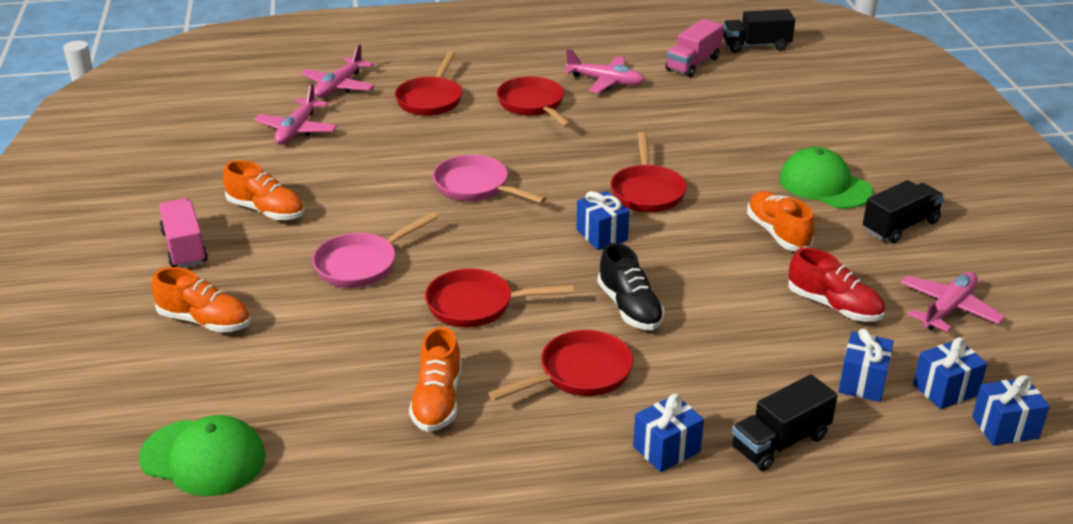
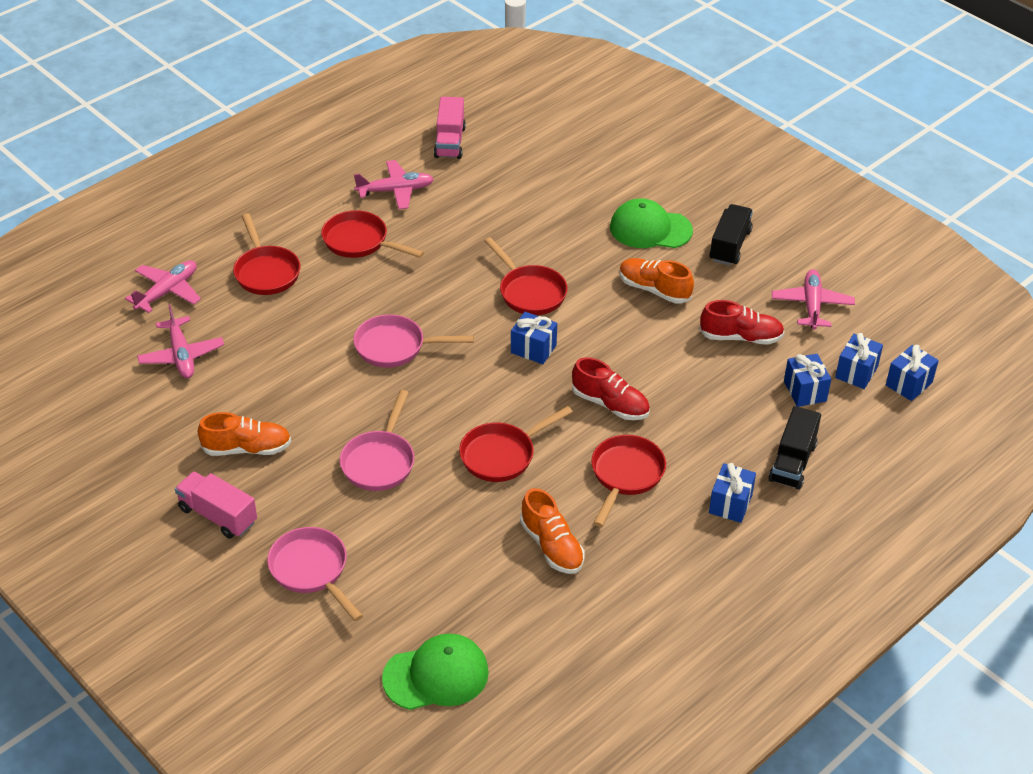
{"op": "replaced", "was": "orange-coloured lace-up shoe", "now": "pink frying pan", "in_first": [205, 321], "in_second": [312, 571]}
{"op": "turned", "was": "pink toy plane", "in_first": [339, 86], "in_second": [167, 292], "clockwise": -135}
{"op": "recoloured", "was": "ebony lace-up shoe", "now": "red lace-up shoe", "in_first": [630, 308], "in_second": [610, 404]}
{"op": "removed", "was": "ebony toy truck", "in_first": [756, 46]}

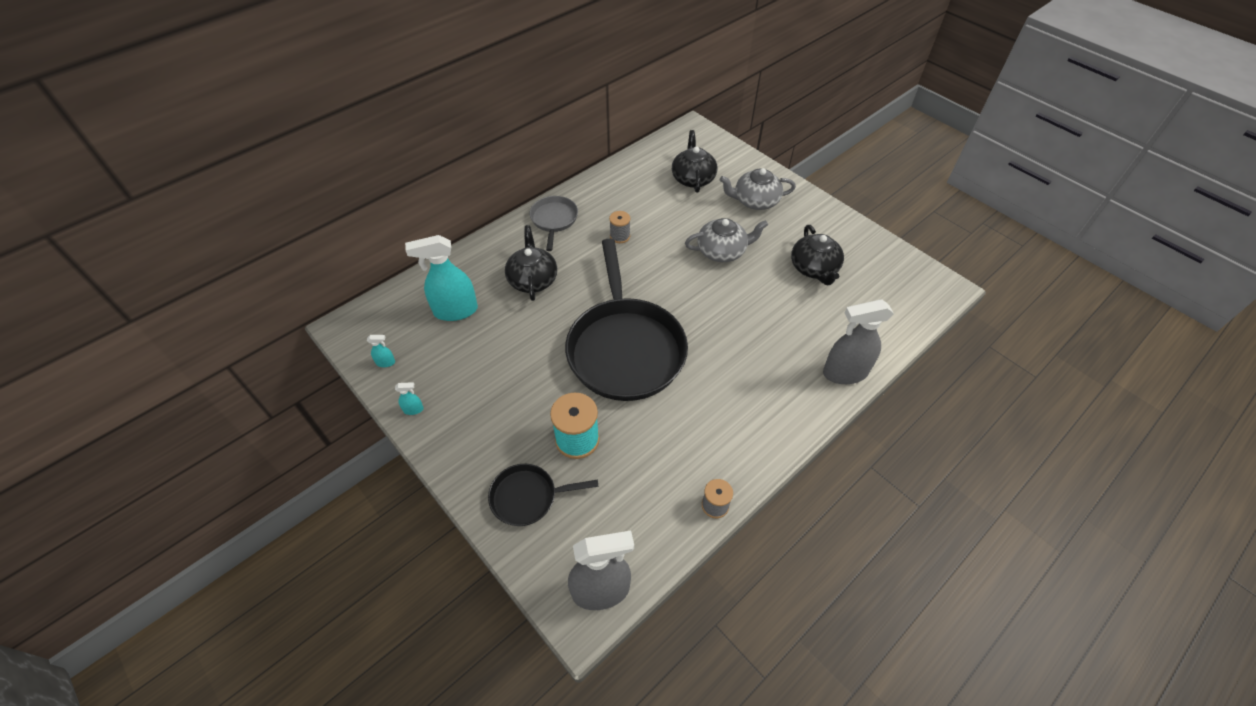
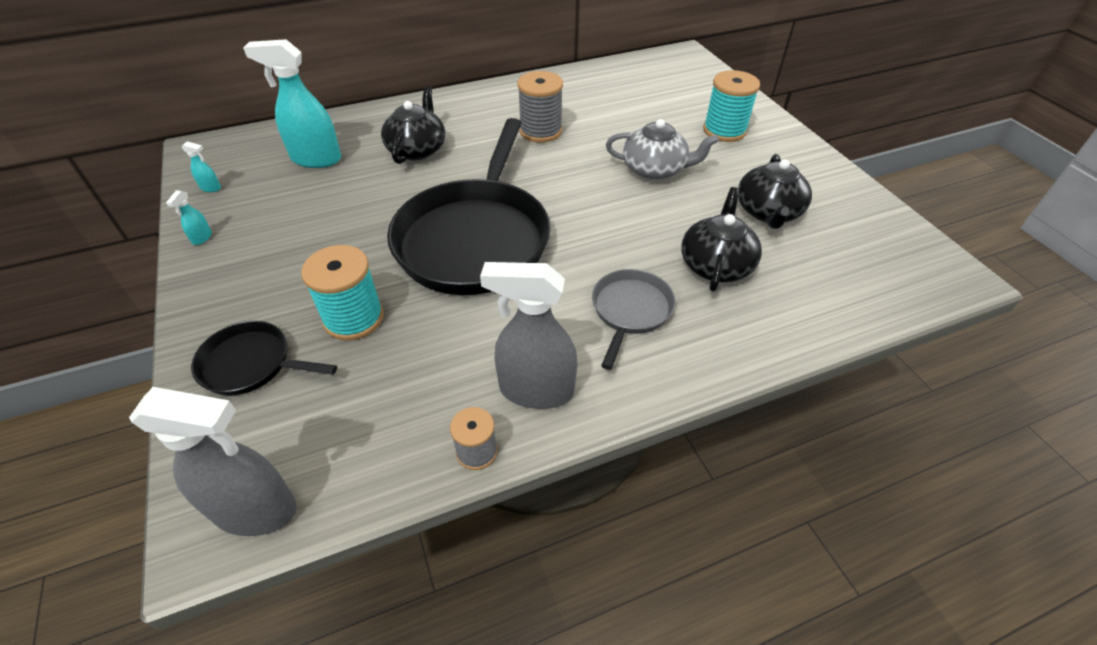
{"op": "turned", "was": "turquoise sprayer", "in_first": [413, 409], "in_second": [202, 238], "clockwise": 90}
{"op": "moved", "was": "gray frying pan", "in_first": [554, 220], "in_second": [630, 311]}
{"op": "resized", "was": "gray reel of thread", "in_first": [620, 236], "in_second": [540, 131], "ratio": 1.72}
{"op": "moved", "was": "ebony teapot", "in_first": [693, 178], "in_second": [716, 265]}
{"op": "replaced", "was": "gray teapot", "now": "turquoise reel of thread", "in_first": [755, 201], "in_second": [724, 130]}
{"op": "moved", "was": "gray sprayer", "in_first": [844, 373], "in_second": [535, 390]}

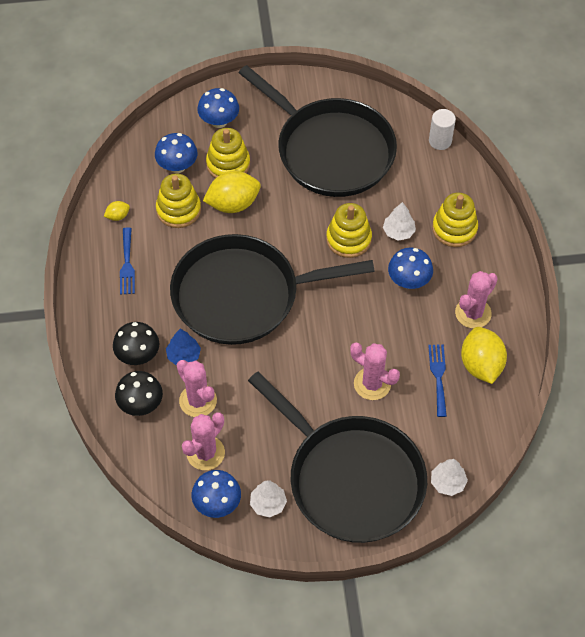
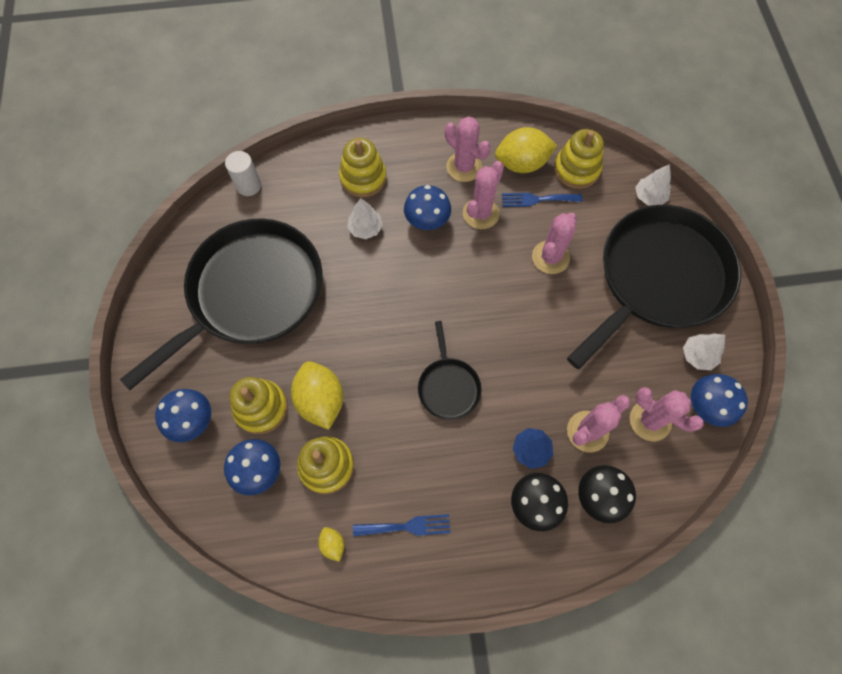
{"op": "resized", "was": "ebony frying pan", "in_first": [242, 295], "in_second": [448, 386], "ratio": 0.44}
{"op": "moved", "was": "golden stacking rings", "in_first": [348, 239], "in_second": [576, 169]}
{"op": "added", "now": "pink prickly plant", "in_second": [481, 213]}

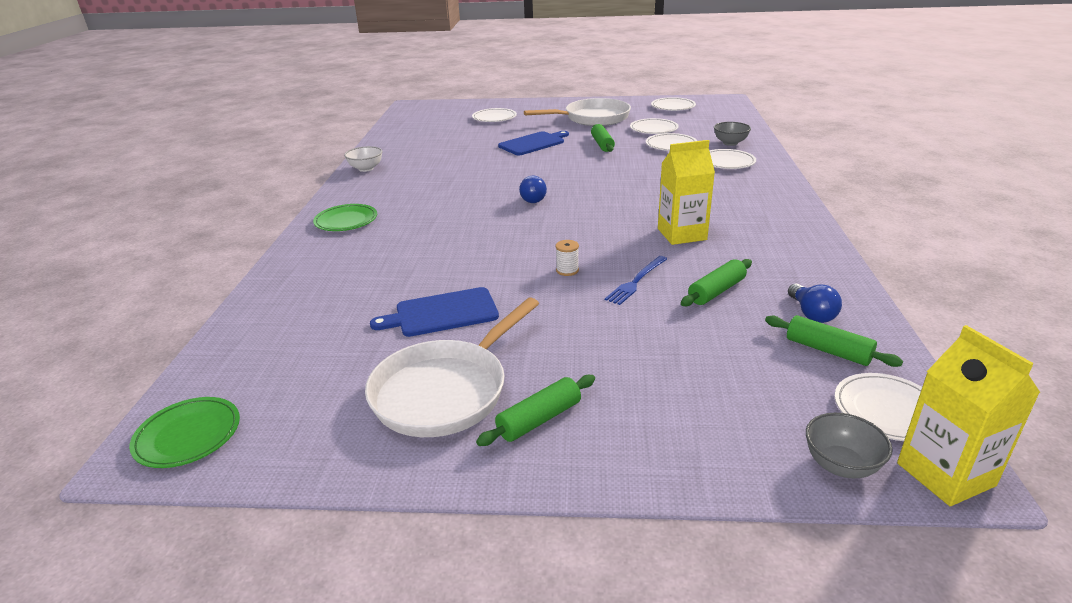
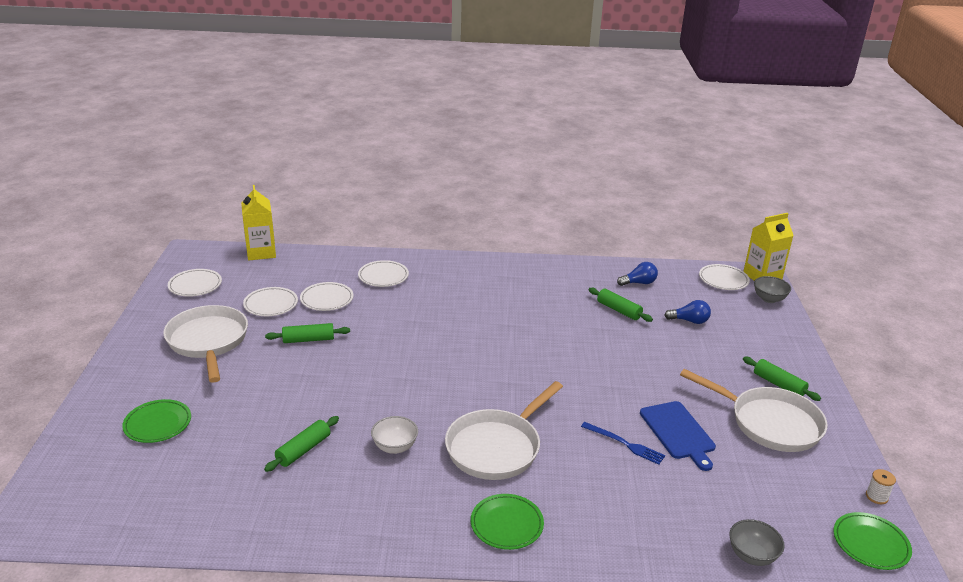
{"op": "moved", "was": "pure white deep dish", "in_first": [366, 169], "in_second": [395, 447]}
{"op": "recoloured", "was": "pure white dinner plate", "now": "green dinner plate", "in_first": [494, 118], "in_second": [157, 424]}
{"op": "removed", "was": "blue bread board", "in_first": [533, 143]}
{"op": "moved", "was": "blue light bulb", "in_first": [534, 199], "in_second": [689, 321]}
{"op": "moved", "was": "pure white reel of thread", "in_first": [567, 270], "in_second": [876, 496]}
{"op": "moved", "was": "blue dinner fork", "in_first": [636, 281], "in_second": [625, 444]}
{"op": "moved", "was": "golden juice carton", "in_first": [682, 234], "in_second": [261, 252]}
{"op": "moved", "was": "gray deep dish", "in_first": [730, 143], "in_second": [752, 556]}
{"op": "moved", "was": "green pastry roller", "in_first": [828, 350], "in_second": [303, 450]}
{"op": "added", "now": "pure white frying pan", "in_second": [496, 447]}

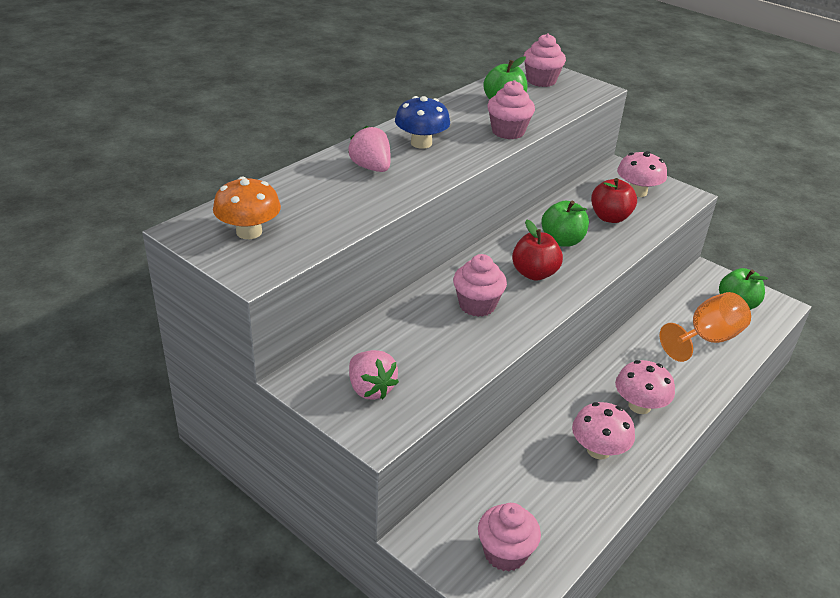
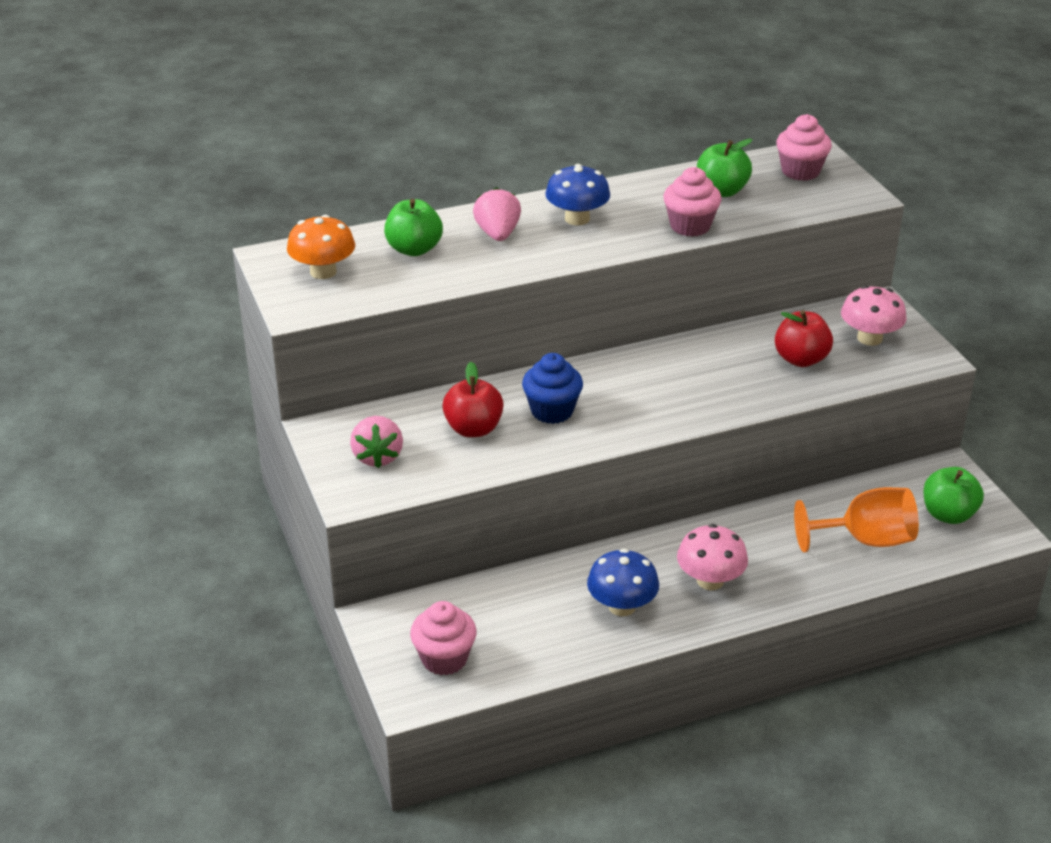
{"op": "recoloured", "was": "pink cupcake", "now": "blue cupcake", "in_first": [477, 305], "in_second": [552, 411]}
{"op": "moved", "was": "red apple fruit", "in_first": [534, 273], "in_second": [473, 429]}
{"op": "moved", "was": "green apple fruit", "in_first": [562, 241], "in_second": [414, 249]}
{"op": "recoloured", "was": "pink fungus", "now": "blue fungus", "in_first": [598, 450], "in_second": [622, 606]}

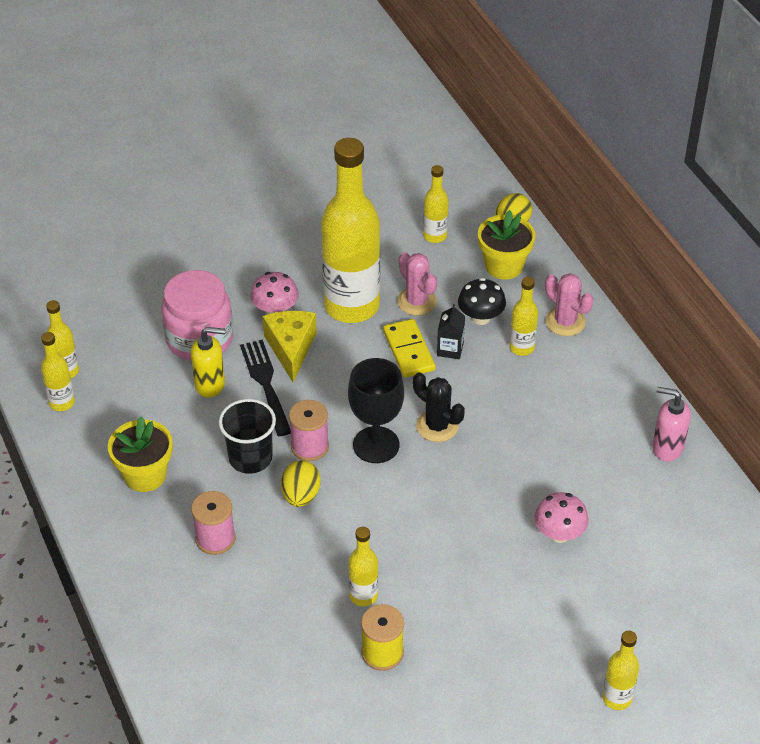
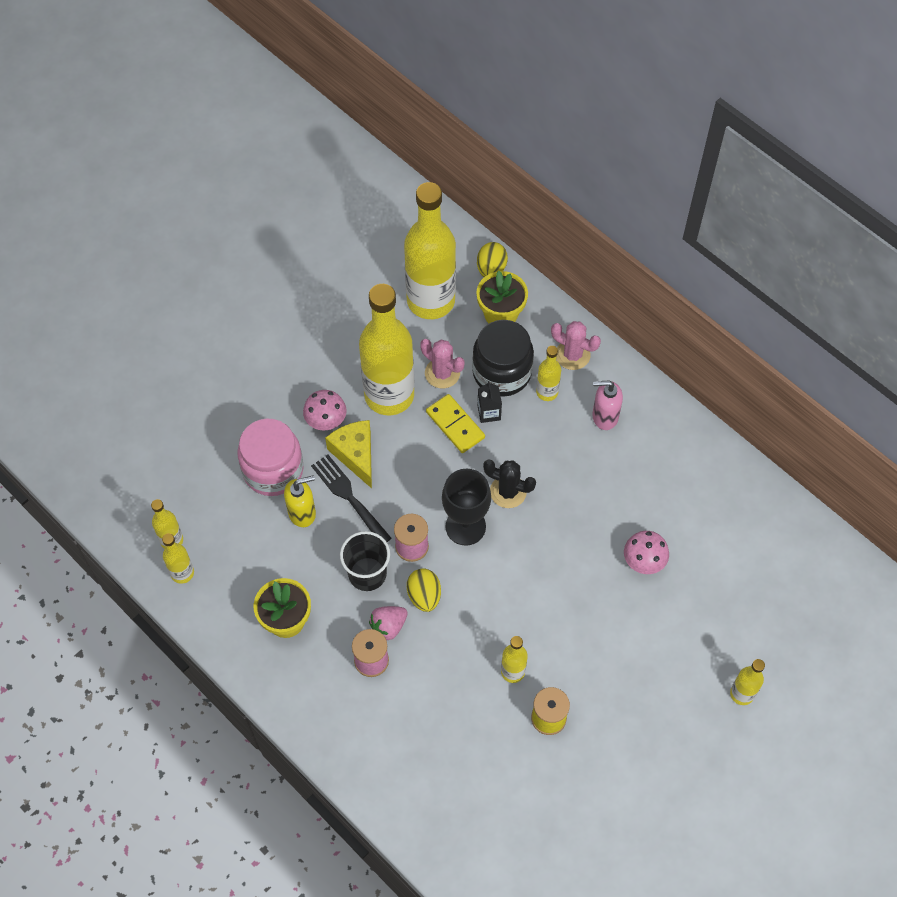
{"op": "resized", "was": "golden drink bottle", "in_first": [435, 236], "in_second": [431, 301], "ratio": 2.25}
{"op": "replaced", "was": "ebony fungus", "now": "ebony jar", "in_first": [480, 317], "in_second": [502, 372]}
{"op": "moved", "was": "pink soap pump", "in_first": [667, 447], "in_second": [604, 416]}
{"op": "added", "now": "pink berry", "in_second": [388, 626]}

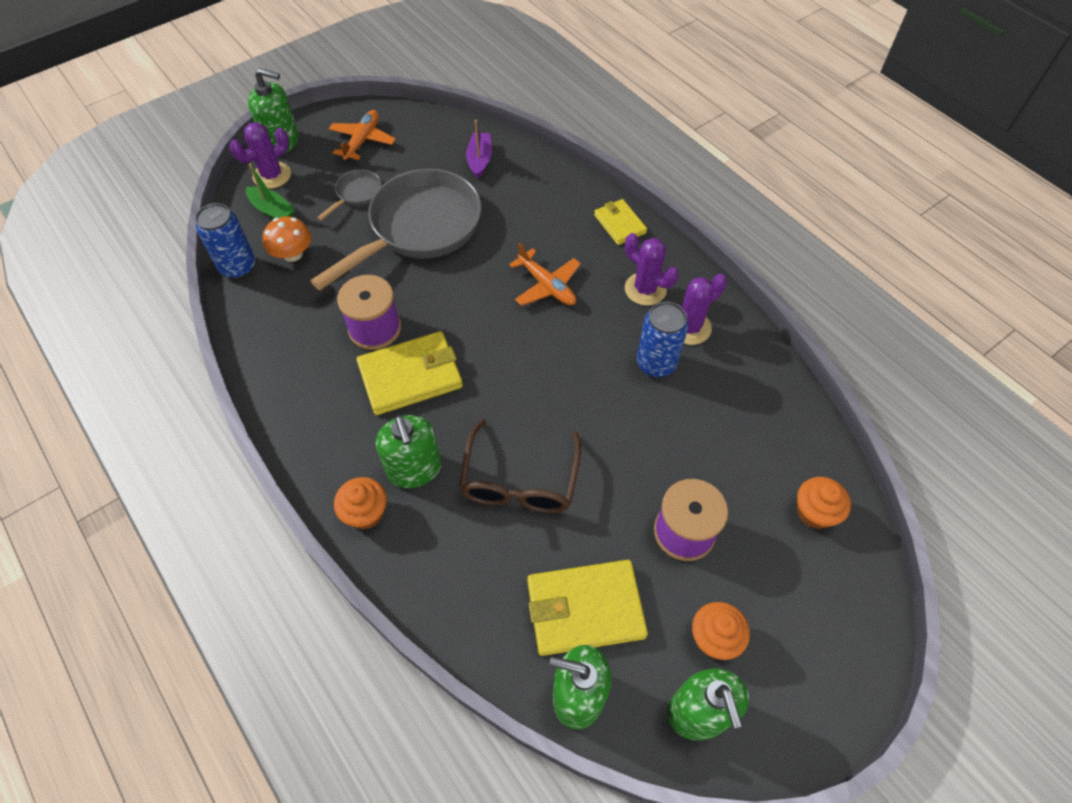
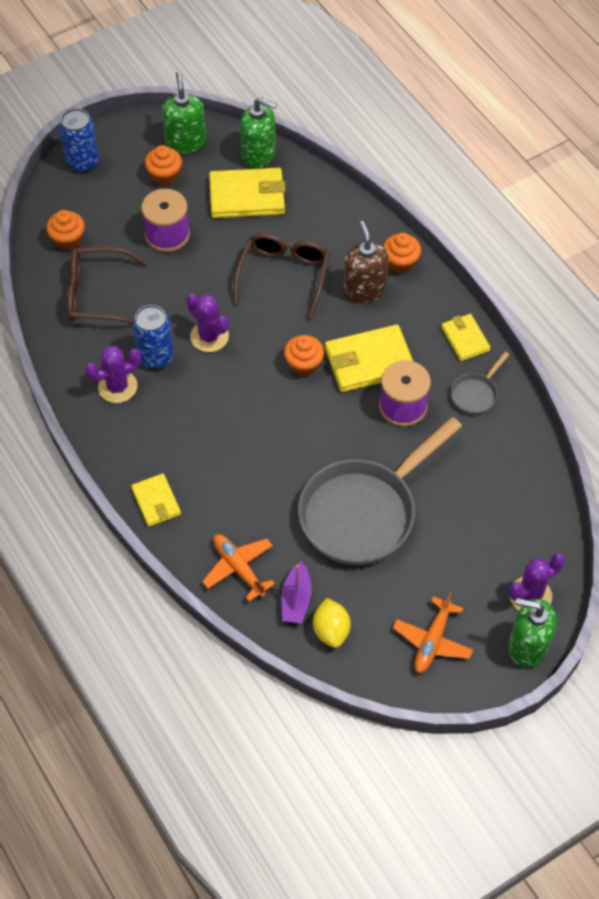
{"op": "moved", "was": "blue soda can", "in_first": [238, 267], "in_second": [83, 162]}
{"op": "removed", "was": "green toy boat", "in_first": [272, 210]}
{"op": "removed", "was": "orange-coloured fungus", "in_first": [293, 254]}
{"op": "moved", "was": "gray frying pan", "in_first": [356, 194], "in_second": [475, 394]}
{"op": "recoloured", "was": "green soap pump", "now": "russet soap pump", "in_first": [414, 469], "in_second": [364, 289]}
{"op": "moved", "was": "orange-coloured toy plane", "in_first": [547, 286], "in_second": [238, 568]}
{"op": "moved", "was": "violet prickly plant", "in_first": [645, 289], "in_second": [209, 336]}
{"op": "added", "now": "russet glasses", "in_second": [98, 294]}
{"op": "added", "now": "orange-coloured cupcake", "in_second": [304, 365]}
{"op": "added", "now": "golden lemon", "in_second": [331, 630]}
{"op": "added", "now": "golden card wallet", "in_second": [465, 339]}

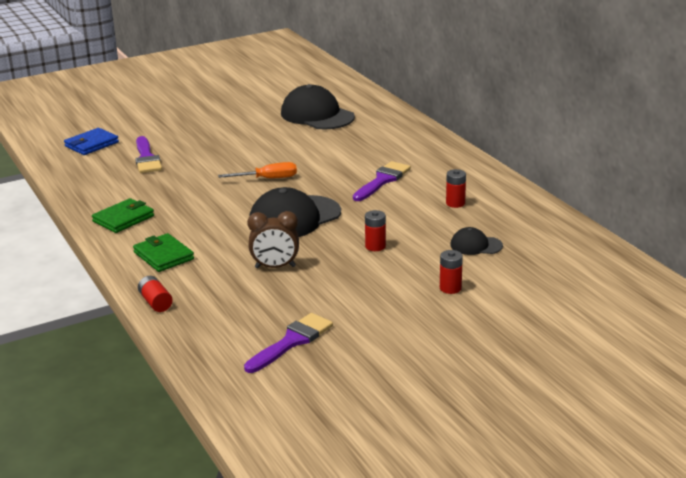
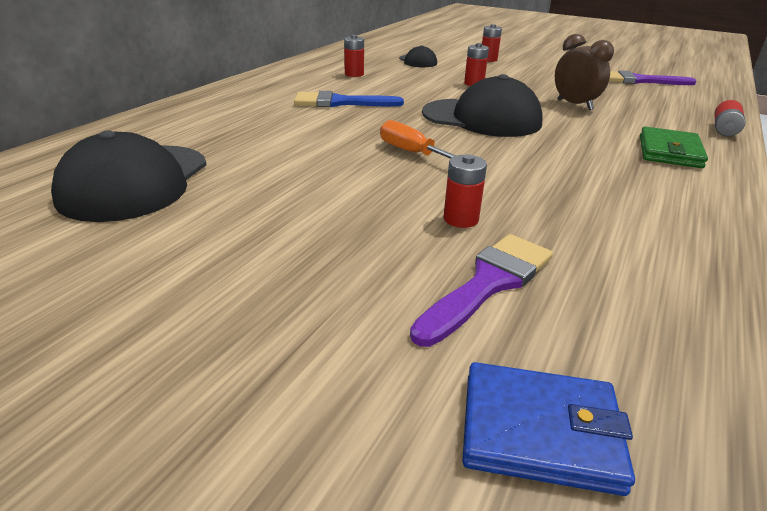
{"op": "removed", "was": "green card wallet", "in_first": [123, 219]}
{"op": "recoloured", "was": "violet paint brush", "now": "blue paint brush", "in_first": [382, 181], "in_second": [341, 102]}
{"op": "added", "now": "red AA battery", "in_second": [460, 219]}

